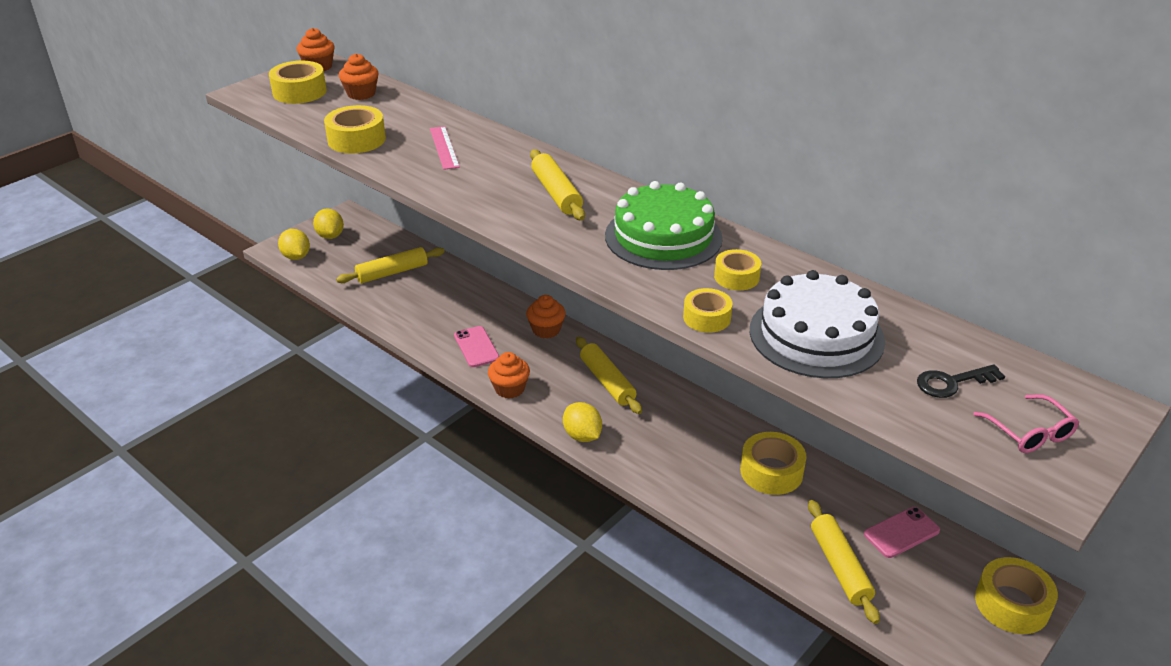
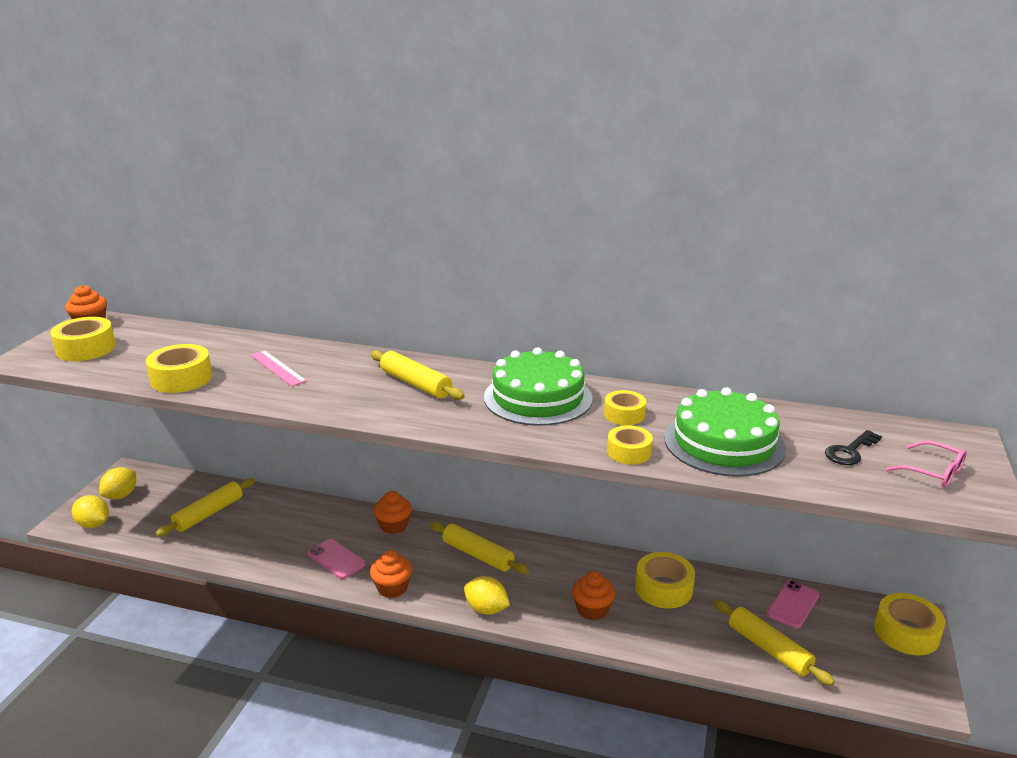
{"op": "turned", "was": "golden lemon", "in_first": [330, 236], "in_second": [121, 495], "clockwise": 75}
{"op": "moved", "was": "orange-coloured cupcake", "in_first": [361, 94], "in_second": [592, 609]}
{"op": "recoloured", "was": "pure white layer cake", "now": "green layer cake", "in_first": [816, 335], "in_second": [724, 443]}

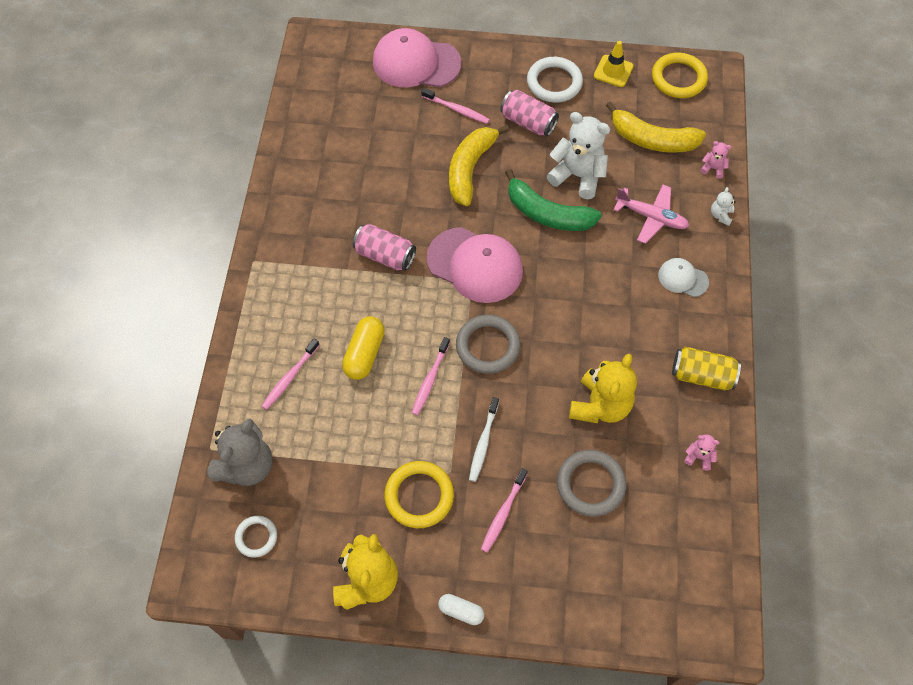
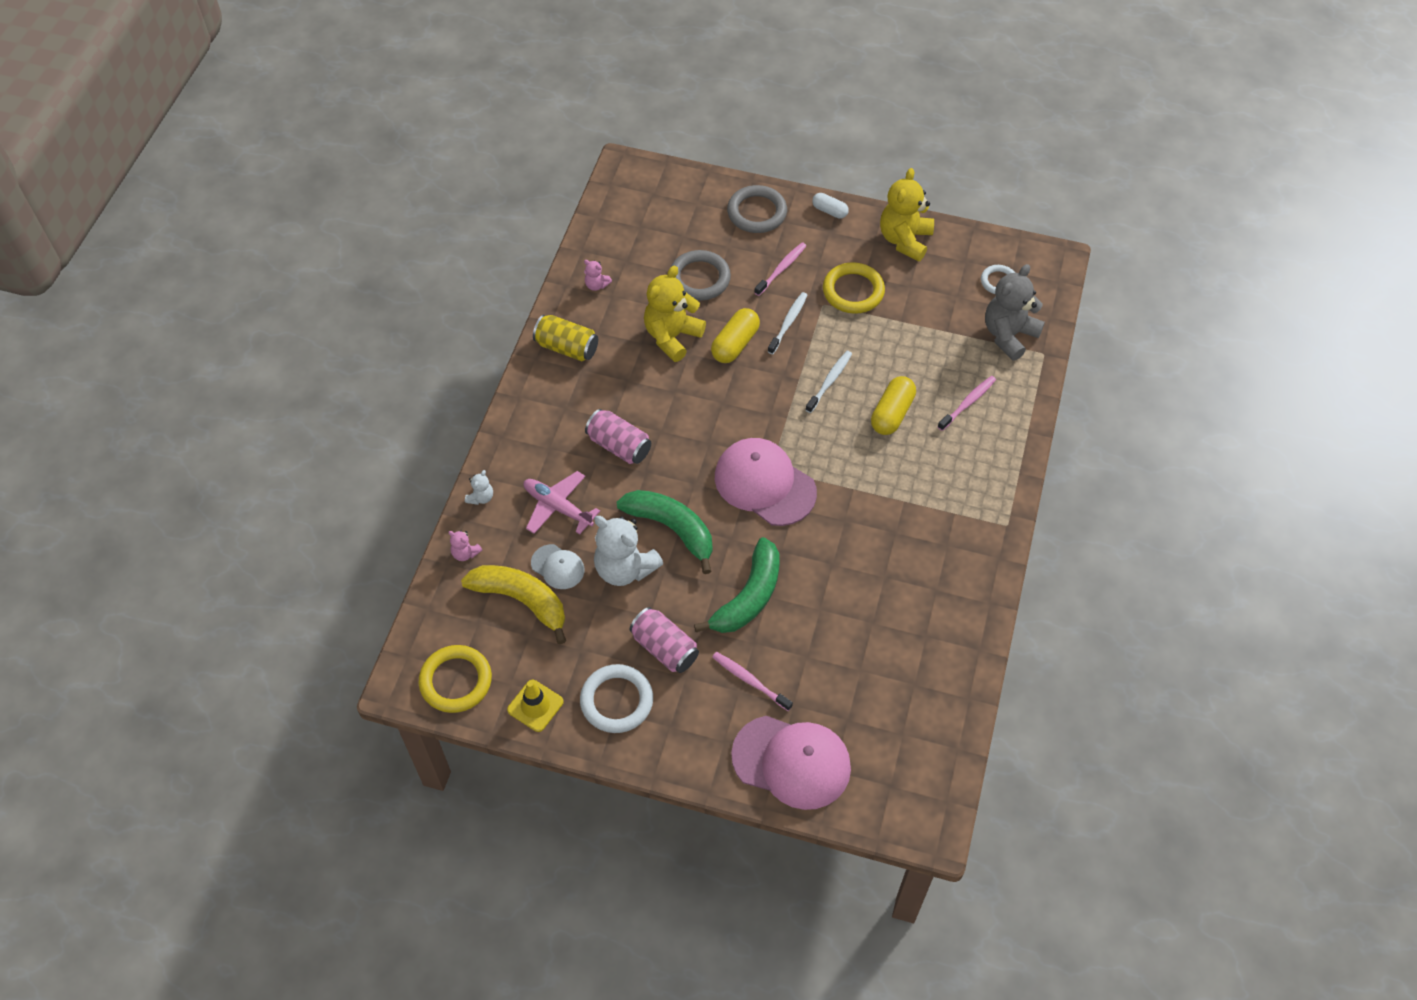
{"op": "moved", "was": "pink soda can", "in_first": [385, 255], "in_second": [619, 446]}
{"op": "recoloured", "was": "pink tooth brush", "now": "pure white tooth brush", "in_first": [430, 379], "in_second": [829, 381]}
{"op": "recoloured", "was": "golden banana fruit", "now": "green banana fruit", "in_first": [470, 169], "in_second": [748, 597]}
{"op": "moved", "was": "gray ring", "in_first": [488, 346], "in_second": [757, 212]}
{"op": "moved", "was": "pure white cap", "in_first": [682, 278], "in_second": [558, 567]}
{"op": "added", "now": "golden capsule", "in_second": [735, 344]}

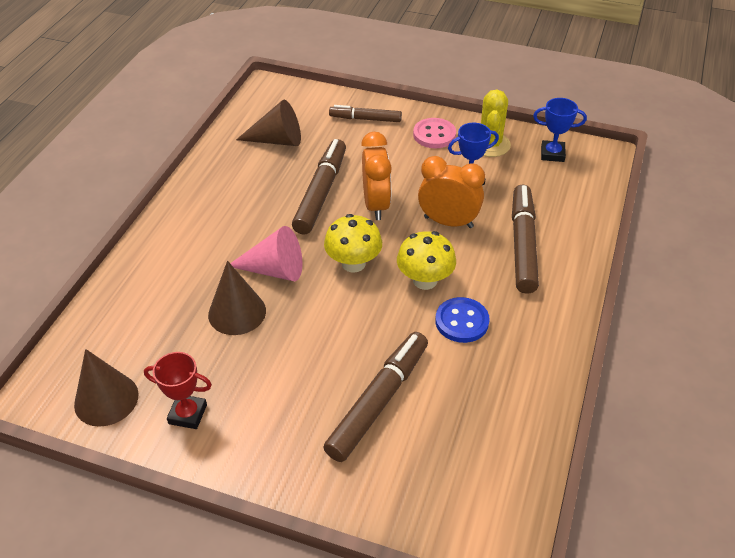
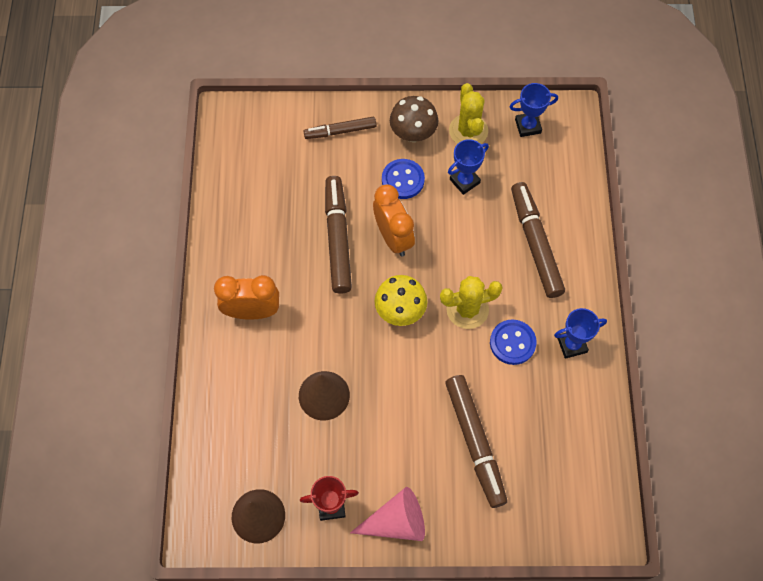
{"op": "moved", "was": "pink cone shape", "in_first": [274, 270], "in_second": [396, 522]}
{"op": "removed", "was": "russet cone shape", "in_first": [277, 140]}
{"op": "turned", "was": "russet marker", "in_first": [378, 401], "in_second": [475, 442], "clockwise": 150}
{"op": "replaced", "was": "golden fungus", "now": "golden prickly plant", "in_first": [425, 280], "in_second": [467, 309]}
{"op": "replaced", "was": "pink sewing button", "now": "russet fungus", "in_first": [434, 135], "in_second": [413, 133]}
{"op": "moved", "was": "orange-coloured clock", "in_first": [448, 222], "in_second": [252, 311]}
{"op": "added", "now": "blue sewing button", "in_second": [403, 180]}
{"op": "added", "now": "blue trophy", "in_second": [572, 345]}

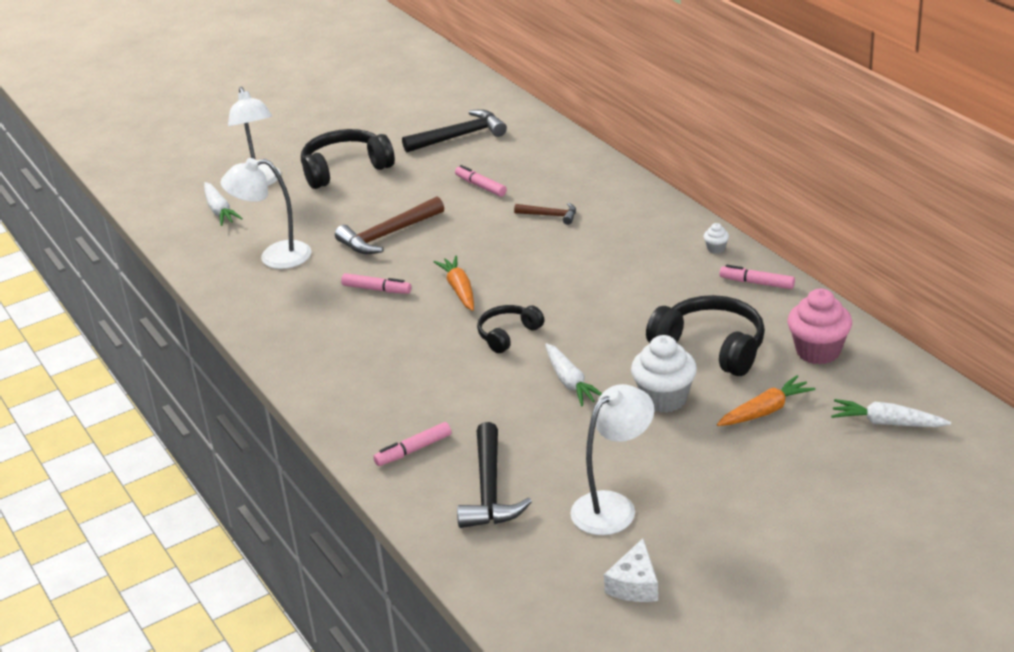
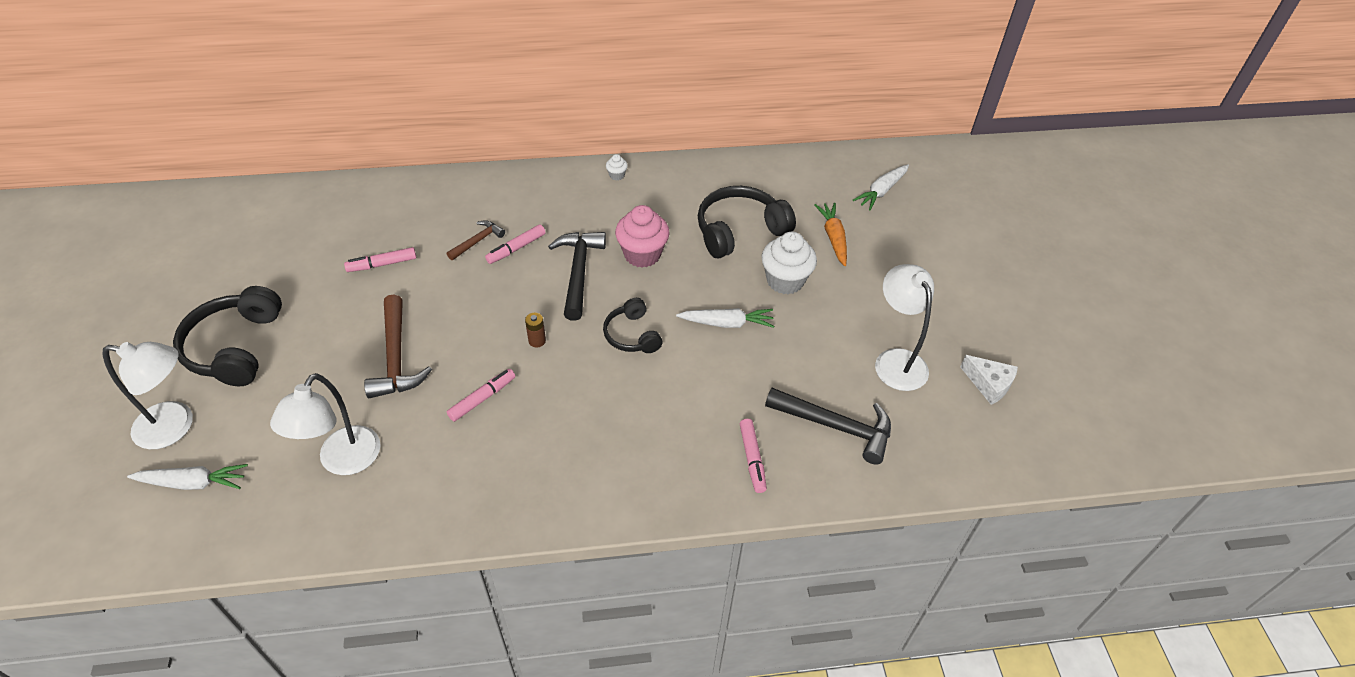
{"op": "moved", "was": "ebony claw hammer", "in_first": [460, 136], "in_second": [578, 272]}
{"op": "replaced", "was": "orange-coloured carrot", "now": "russet AA battery", "in_first": [459, 290], "in_second": [537, 341]}
{"op": "moved", "was": "pink marker", "in_first": [757, 283], "in_second": [516, 248]}
{"op": "moved", "was": "pink cupcake", "in_first": [818, 351], "in_second": [642, 254]}

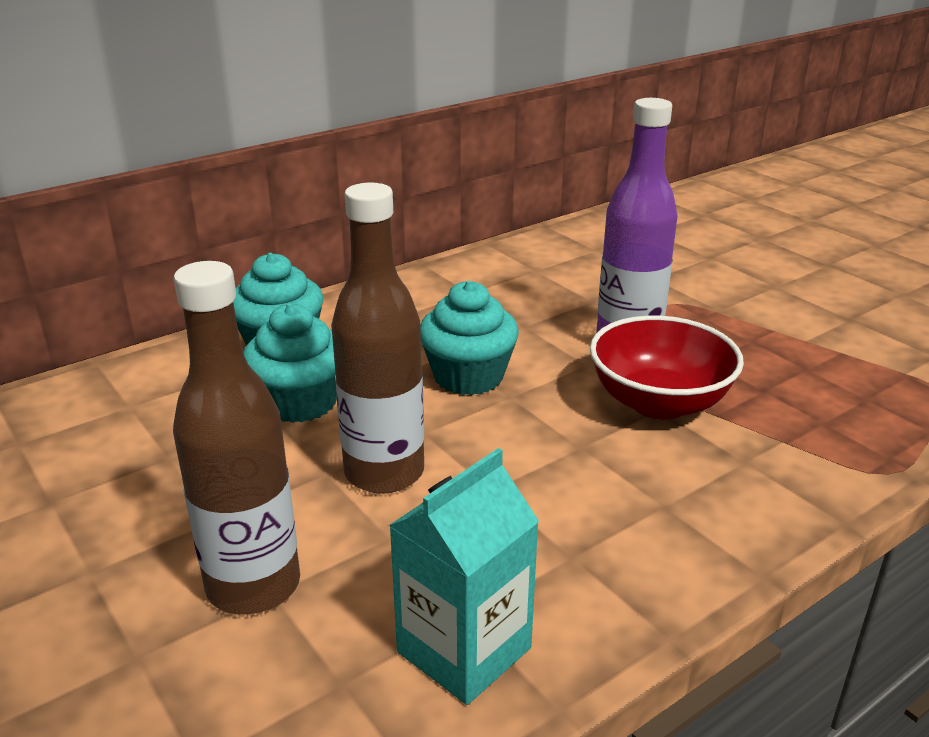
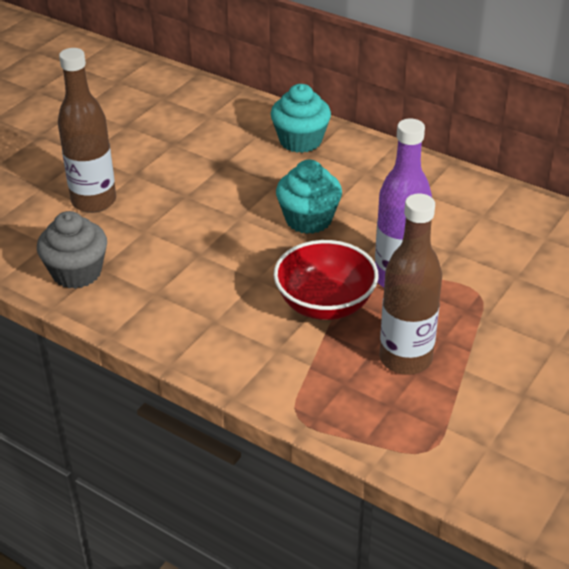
{"op": "removed", "was": "turquoise cupcake", "in_first": [300, 402]}
{"op": "moved", "was": "russet drink bottle", "in_first": [384, 472], "in_second": [405, 358]}
{"op": "replaced", "was": "turquoise juice carton", "now": "gray cupcake", "in_first": [464, 650], "in_second": [77, 272]}

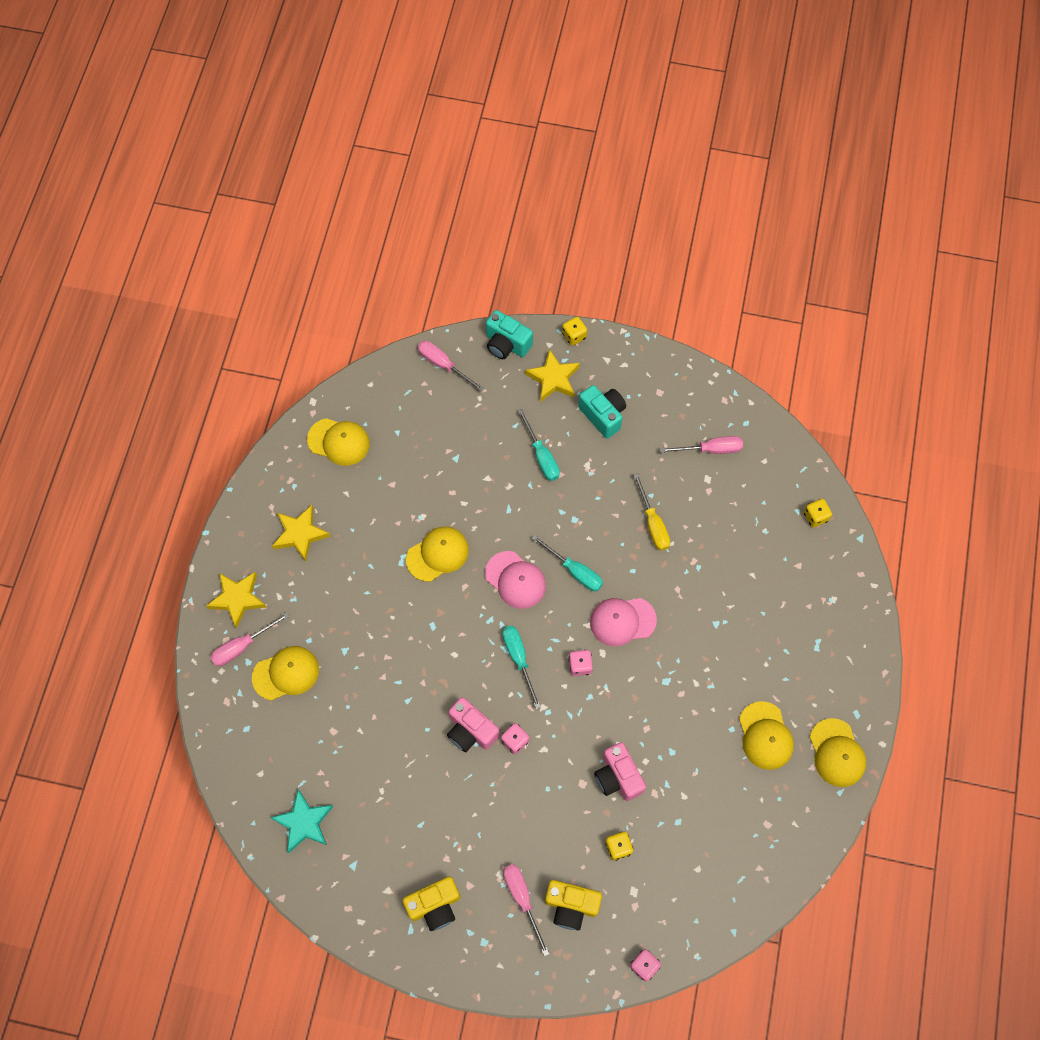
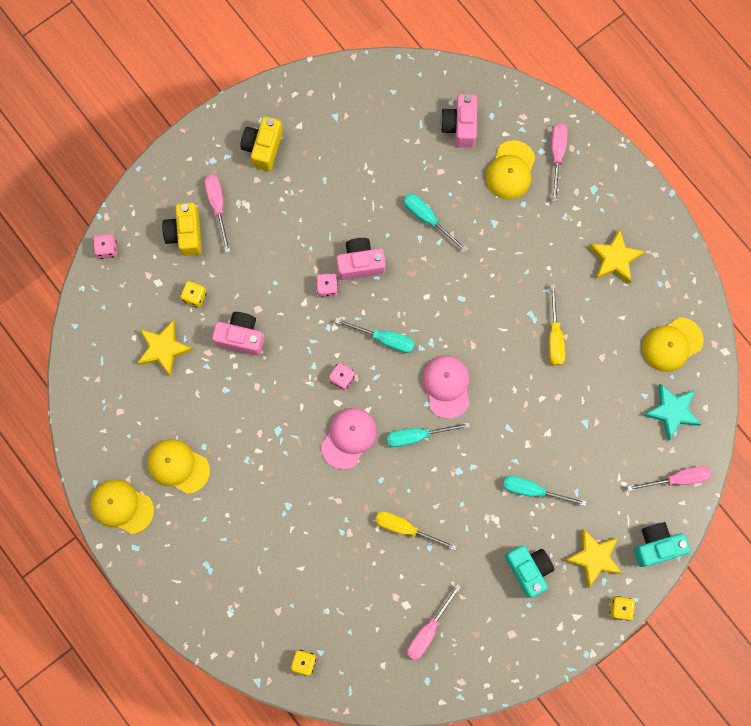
{"op": "moved", "was": "golden star", "in_first": [238, 599], "in_second": [163, 349]}
{"op": "moved", "was": "turquoise star", "in_first": [304, 822], "in_second": [672, 411]}
{"op": "removed", "was": "golden cap", "in_first": [437, 554]}
{"op": "turned", "was": "pink cap", "in_first": [515, 580], "in_second": [446, 386], "clockwise": 90}
{"op": "turned", "was": "pink screwdriver", "in_first": [522, 899], "in_second": [218, 206], "clockwise": -120}
{"op": "turned", "was": "golden camera", "in_first": [571, 905], "in_second": [185, 234], "clockwise": -60}
{"op": "turned", "was": "turquoise camera", "in_first": [603, 415], "in_second": [528, 569], "clockwise": -120}
{"op": "added", "now": "turquoise screwdriver", "in_second": [427, 219]}
{"op": "added", "now": "pink camera", "in_second": [460, 126]}
{"op": "added", "now": "golden screwdriver", "in_second": [554, 336]}

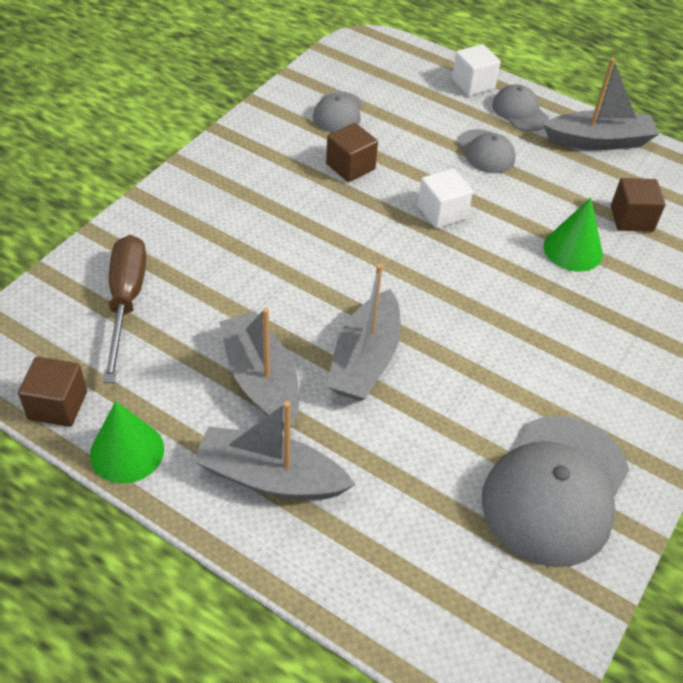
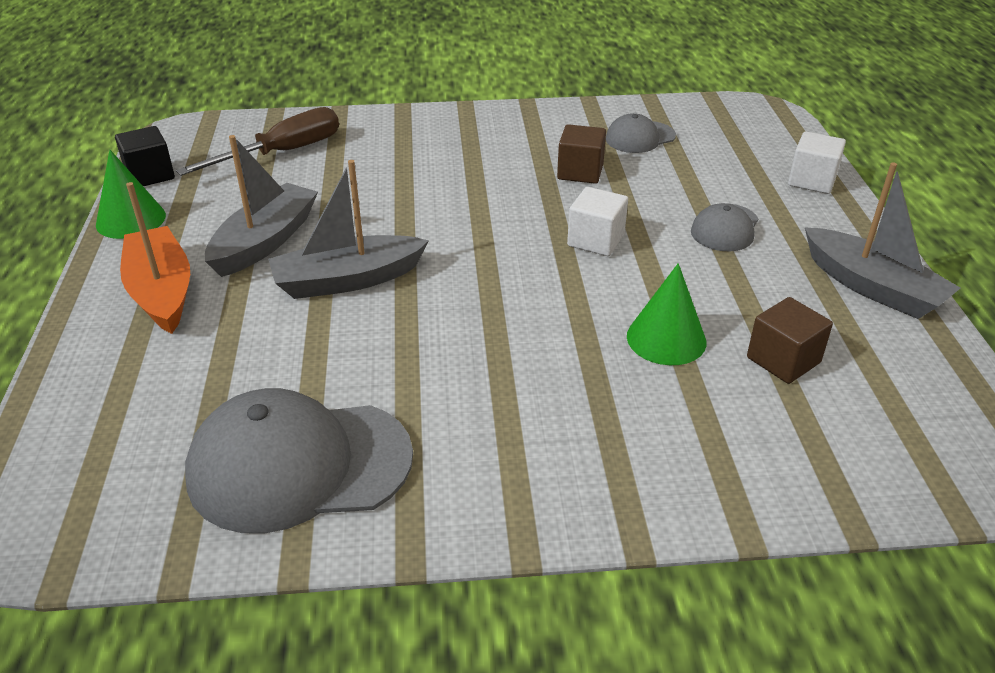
{"op": "recoloured", "was": "russet block", "now": "ebony block", "in_first": [57, 405], "in_second": [150, 175]}
{"op": "recoloured", "was": "gray toy boat", "now": "orange-coloured toy boat", "in_first": [270, 477], "in_second": [161, 291]}
{"op": "removed", "was": "gray cap", "in_first": [520, 112]}

